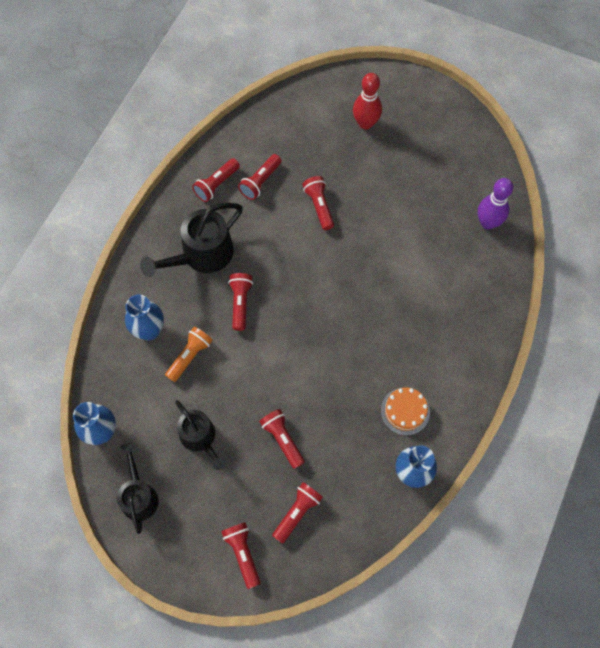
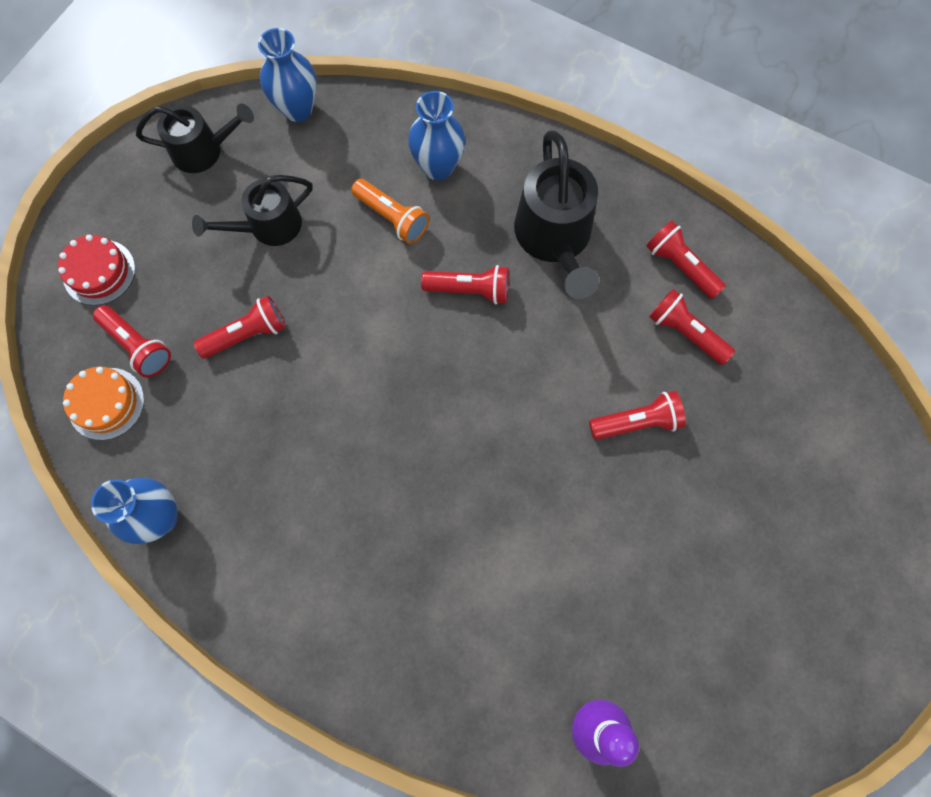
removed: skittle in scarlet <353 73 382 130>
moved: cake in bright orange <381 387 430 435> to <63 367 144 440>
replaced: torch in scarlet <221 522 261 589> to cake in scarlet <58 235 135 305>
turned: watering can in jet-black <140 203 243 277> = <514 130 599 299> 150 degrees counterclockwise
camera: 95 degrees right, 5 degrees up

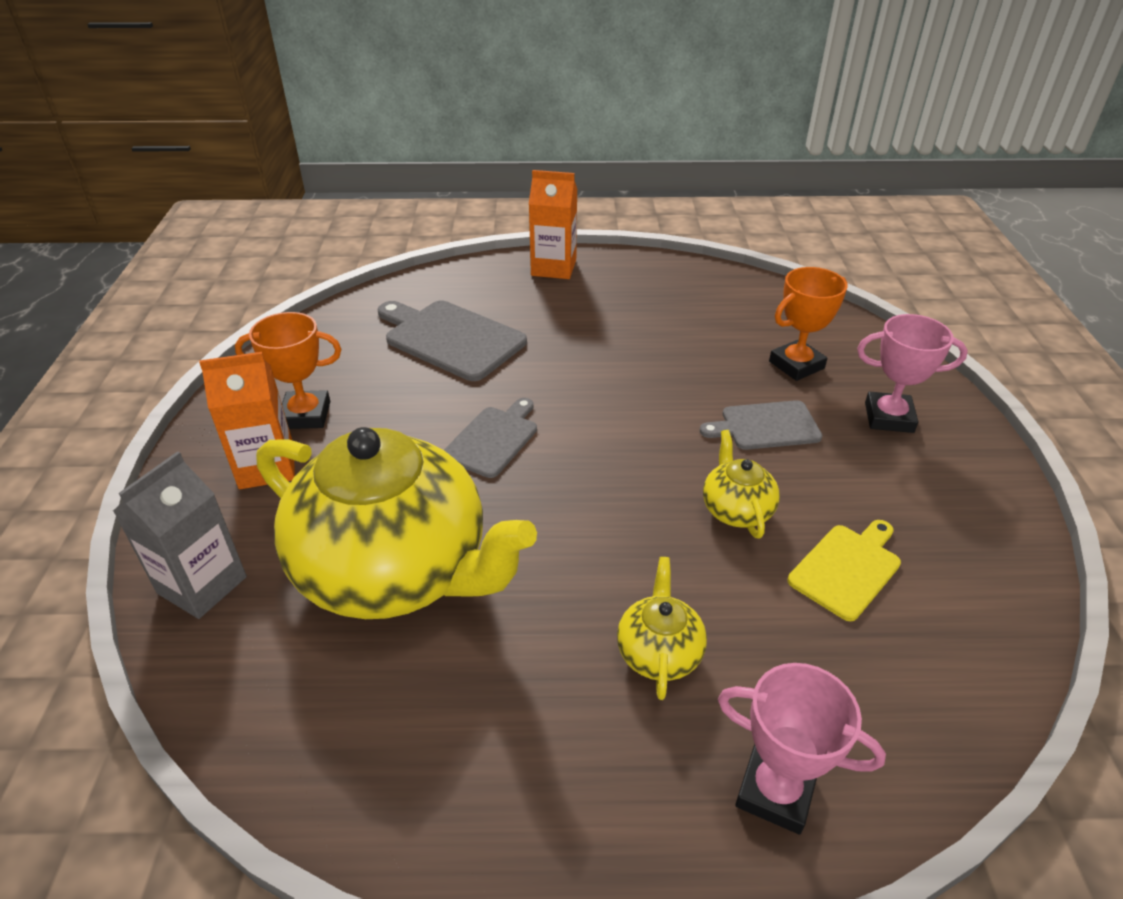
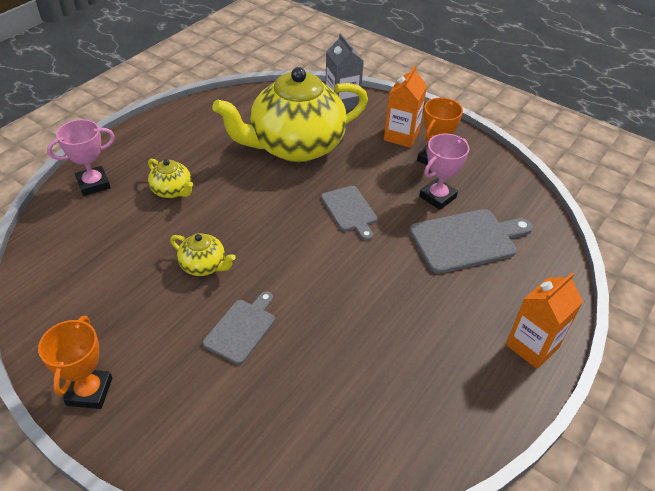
removed: cutting board in yellow <788 520 901 621>
moved: prize cup in bright orange <769 267 848 381> to <38 316 112 409>; prize cup in rosy <857 314 968 433> to <419 134 469 210>
camera: 125 degrees right, 5 degrees up

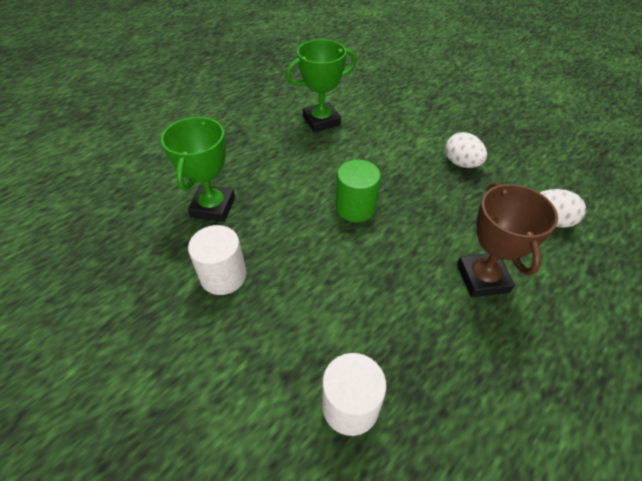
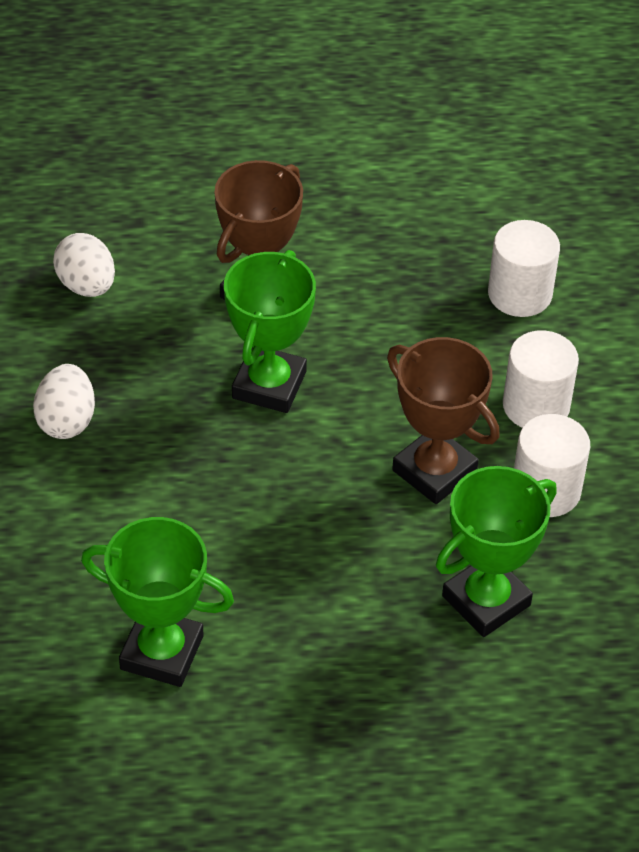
removed: cylinder shape in green <336 160 381 222>
added: prize cup in green <224 250 316 413>; prize cup in brown <387 337 500 504>; cylinder shape in white <503 331 579 428>
camera: 140 degrees left, 0 degrees up

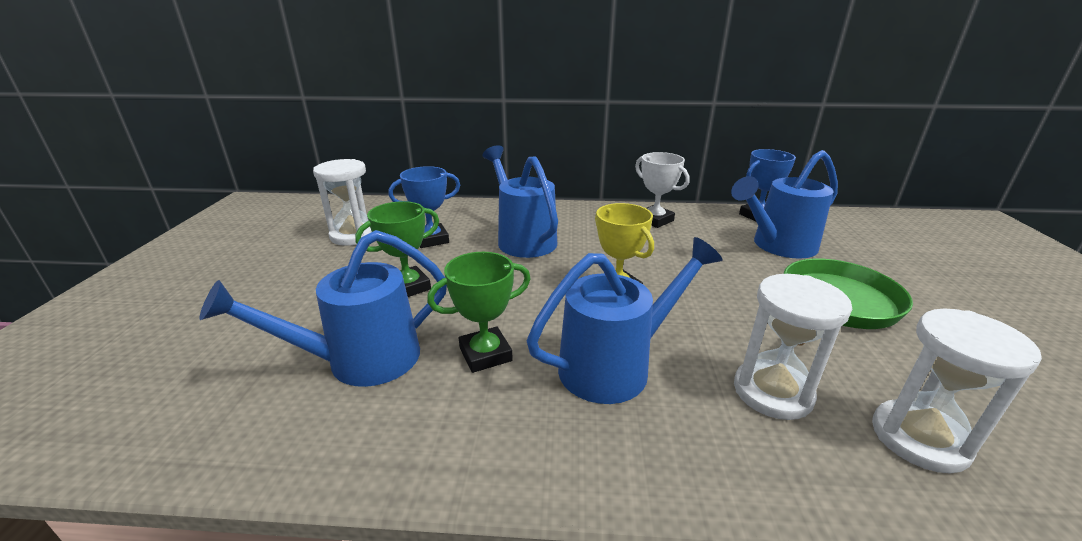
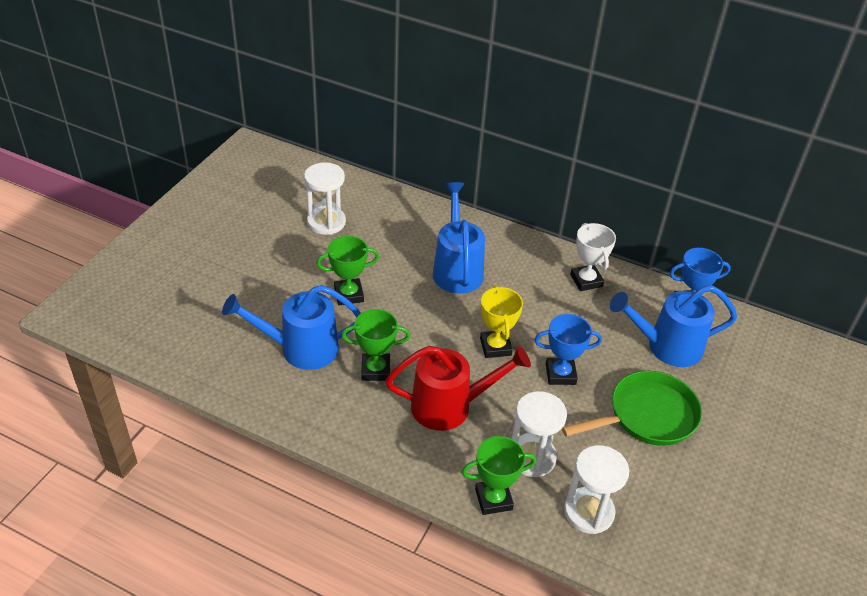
added: prize cup in green <462 436 536 515>
moved: prize cup in royal blue <389 166 460 248> to <534 314 602 385>
recoloured: watering can in royal blue <527 237 722 404> to watering can in scarlet <386 346 531 431>
camera: 20 degrees right, 15 degrees up

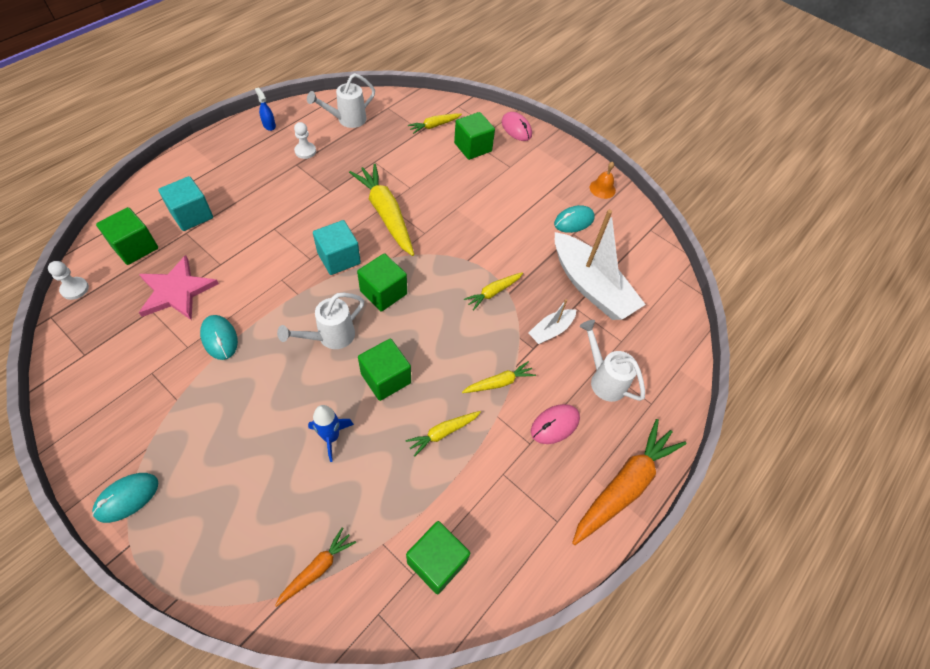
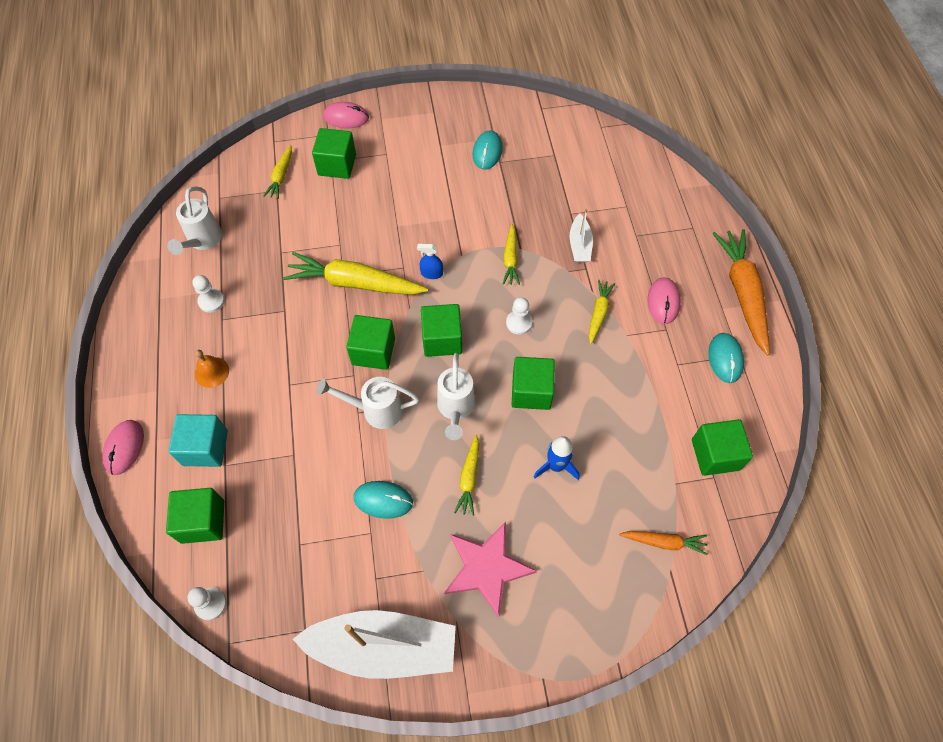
added: mouse in rosy <102 420 144 475>; game pawn in white <506 297 532 335>
moved: mouse in aqua <92 473 158 523> to <708 333 744 383>; five-pointed star in rosy <139 255 219 320> to <444 522 537 618>; spray bottle in royal blue <255 87 276 131> to <417 244 443 279>; toy carrot in yellow <405 411 481 457> to <454 435 479 516>; boat in white <555 210 646 320> to <293 610 456 679>; watering can in white <580 320 645 402> to <316 377 419 429>; hand bell in bright orange <590 162 616 199> to <195 350 229 388>
recoloured: solid cube in aqua <313 220 361 275> to solid cube in green <346 315 395 370>
turned: toy carrot in bright orange <275 527 356 607> = <619 531 708 555> 105 degrees clockwise
camera: 45 degrees left, 5 degrees up

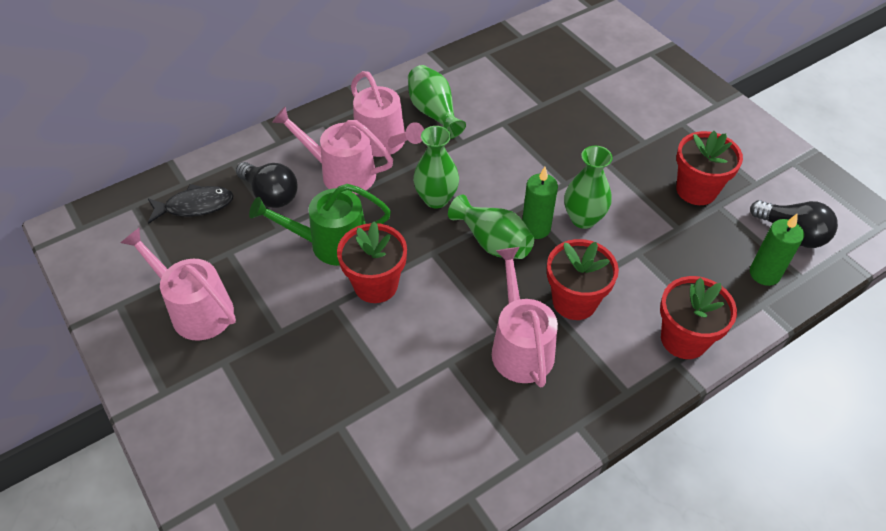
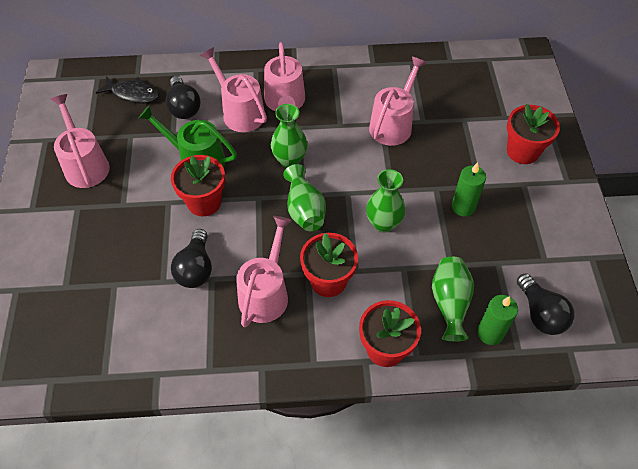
added: lightbulb in jet-black <171 229 212 288>; watering can in rosy <369 57 427 146>
moved: vase in green <408 65 466 139> to <432 257 474 342>; wax candle in green <522 167 558 239> to <452 162 486 217>; plant pot in scarlet <676 131 743 205> to <507 104 560 164>
camera: 30 degrees right, 5 degrees up

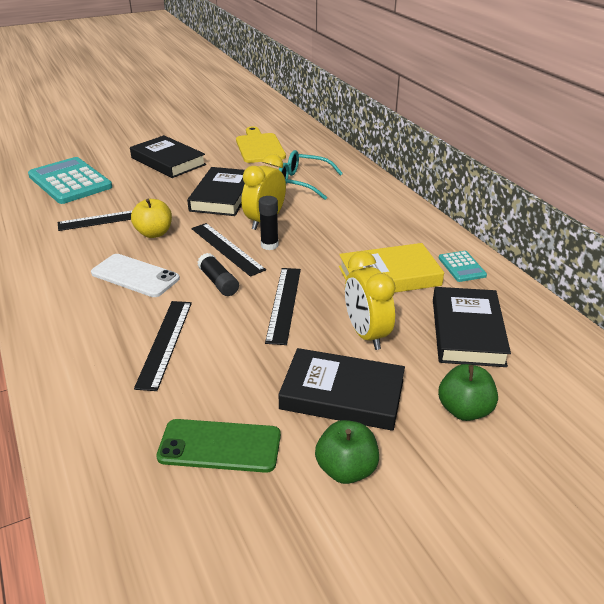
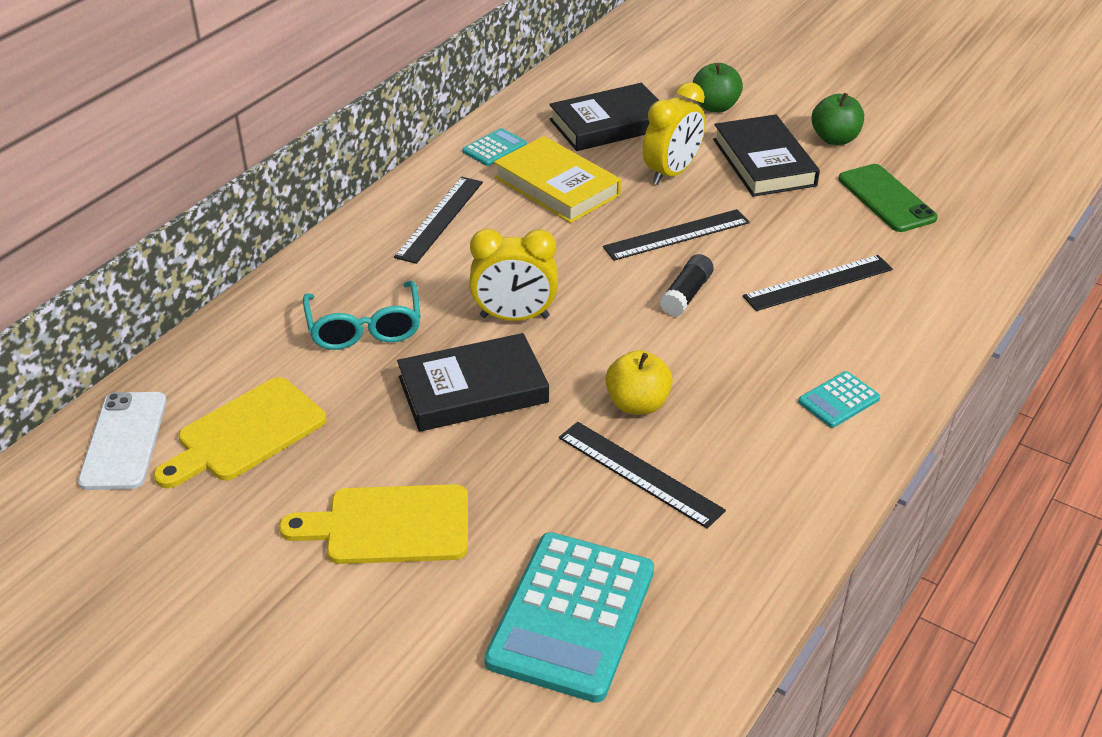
removed: glue in jet-black <259 196 279 250>
added: pocket calculator in aqua <798 371 880 428>
moved: mobile phone in white <91 254 180 297> to <78 392 167 490>; measuring stick in jet-black <191 223 266 277> to <394 177 483 264>
replaced: book in jet-black <130 135 206 178> to cutting board in yellow <279 484 468 564>
camera: 120 degrees left, 5 degrees up

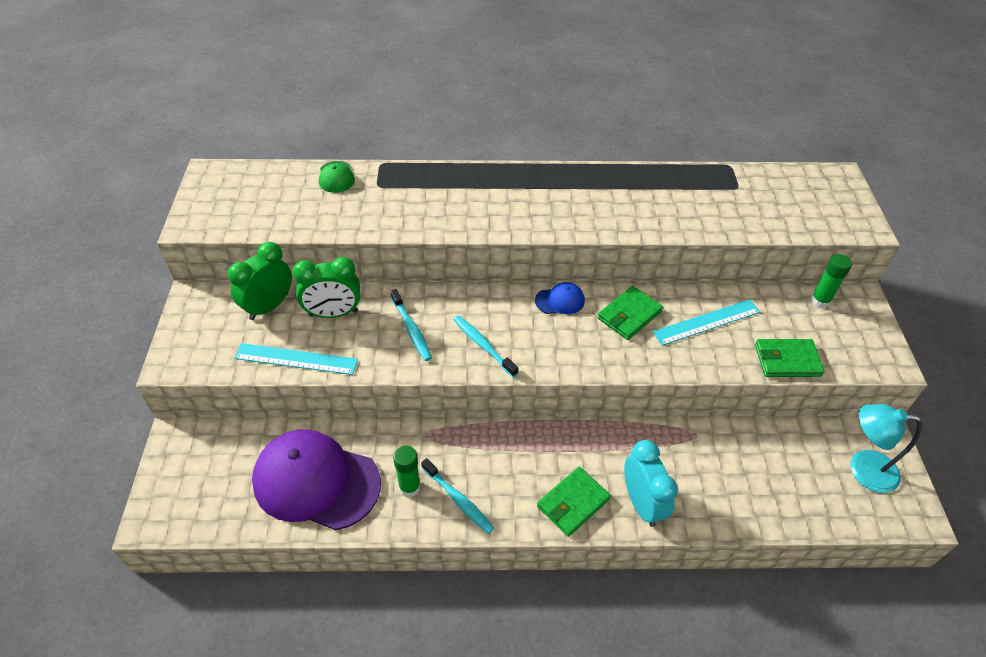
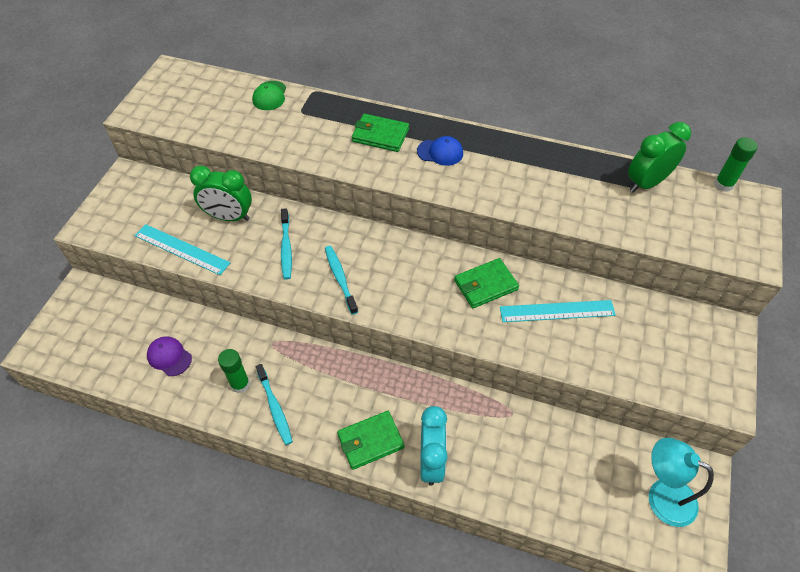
moved: clock in green <228 242 292 320> to <628 122 691 193>; peaked cap in royal blue <535 282 585 314> to <417 136 463 166>; card wallet in green <755 339 825 377> to <352 114 409 152>; glue in green <811 254 852 308> to <714 137 758 192>
resized: peaked cap in violet <252 429 381 530> = <147 336 192 376> x0.43
camera: 20 degrees right, 5 degrees up

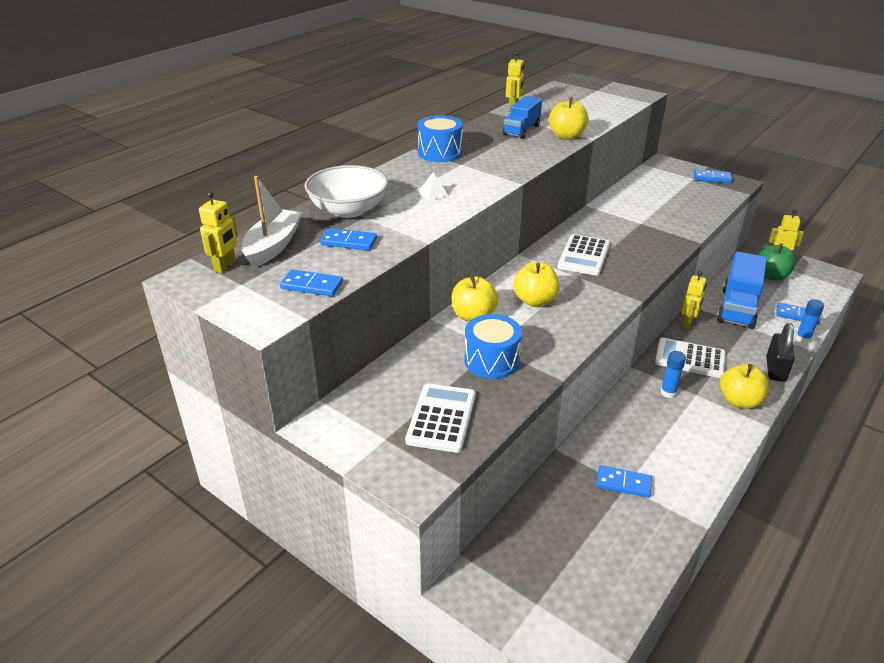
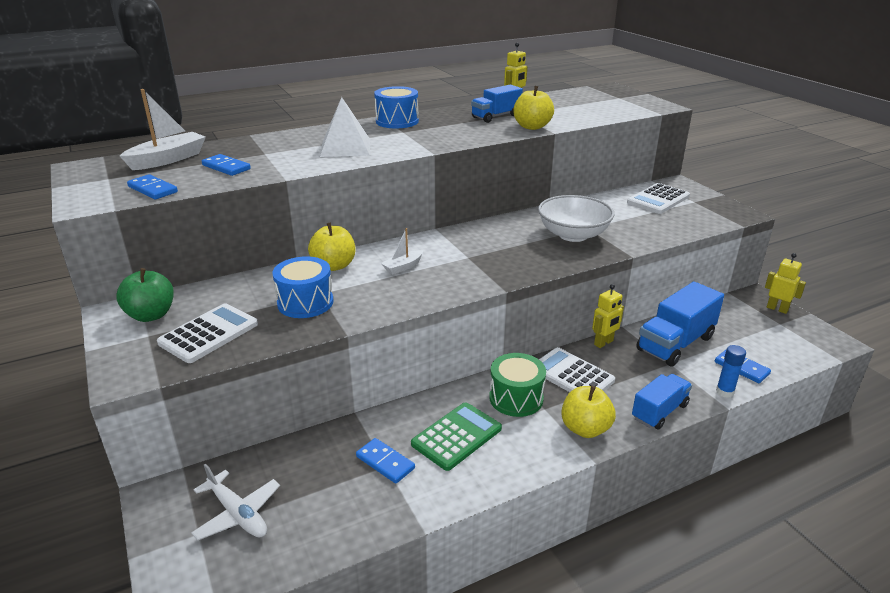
removed: robot in yellow <199 191 238 273>; domino in royal blue <694 169 732 183>
added: toy plane in white <191 464 280 540>; pocket calculator in green <411 402 502 471>
moved: serving bowl in white <304 165 388 218> to <538 195 614 242>; pocket calculator in white <558 234 610 276> to <627 183 690 214>; apple fruit in green <758 243 796 280> to <116 268 174 322>
replaced: apple fruit in yellow <513 262 560 307> to boat in white <381 228 423 275>; glue in royal blue <661 351 686 398> to toy drum in green <489 353 546 417>; lock in jet-black <766 323 795 382> to truck in royal blue <632 374 692 430>
resized: pyramid in white <418 172 448 200> = <320 97 370 157> x2.25
camera: 25 degrees right, 5 degrees down

